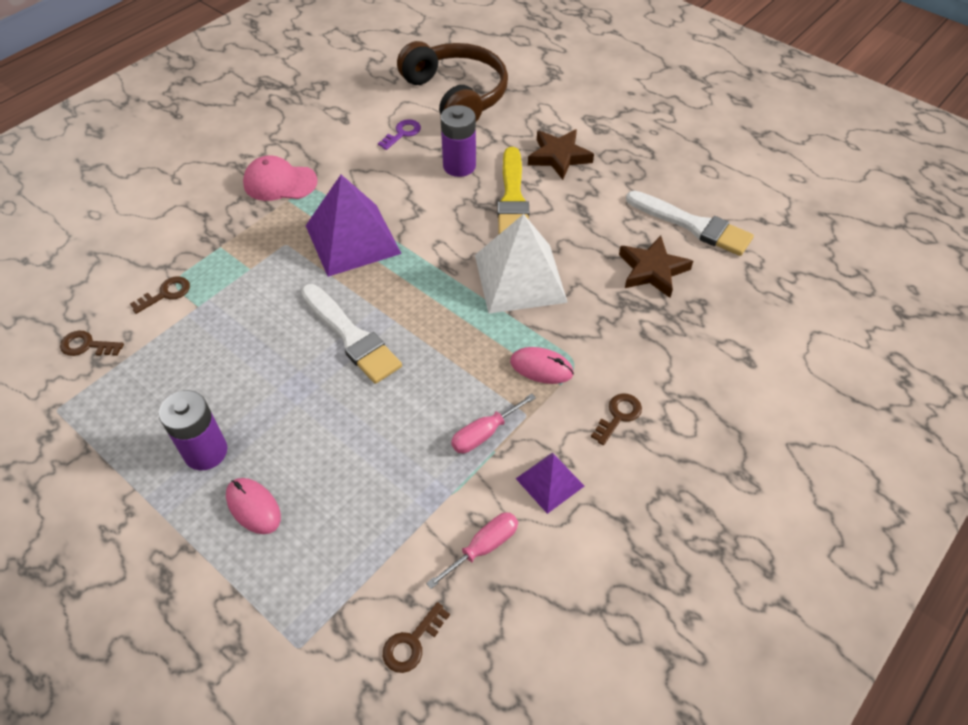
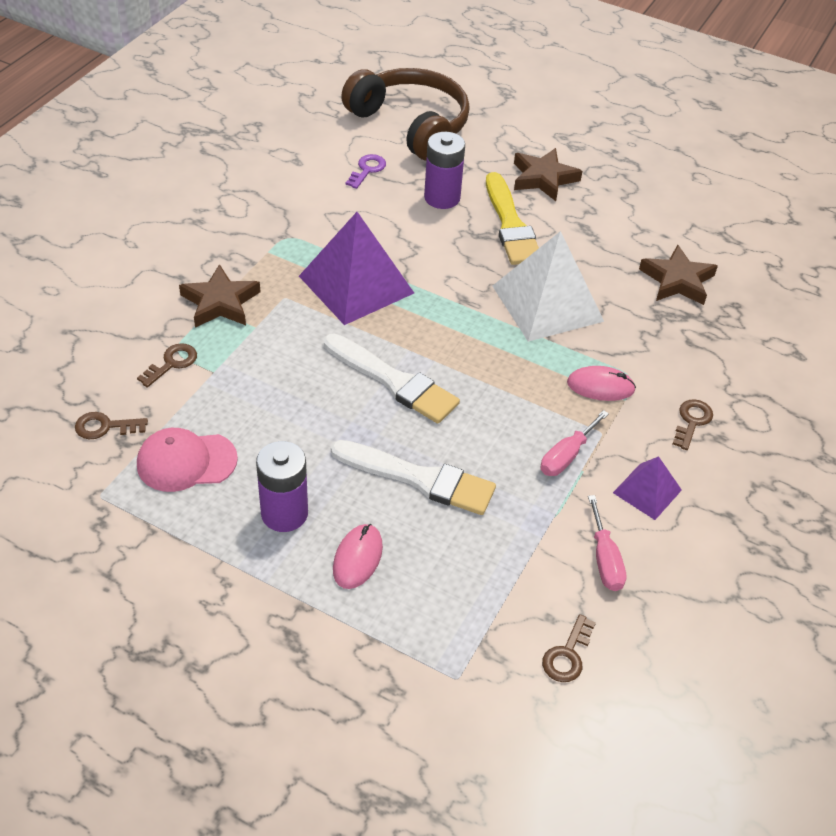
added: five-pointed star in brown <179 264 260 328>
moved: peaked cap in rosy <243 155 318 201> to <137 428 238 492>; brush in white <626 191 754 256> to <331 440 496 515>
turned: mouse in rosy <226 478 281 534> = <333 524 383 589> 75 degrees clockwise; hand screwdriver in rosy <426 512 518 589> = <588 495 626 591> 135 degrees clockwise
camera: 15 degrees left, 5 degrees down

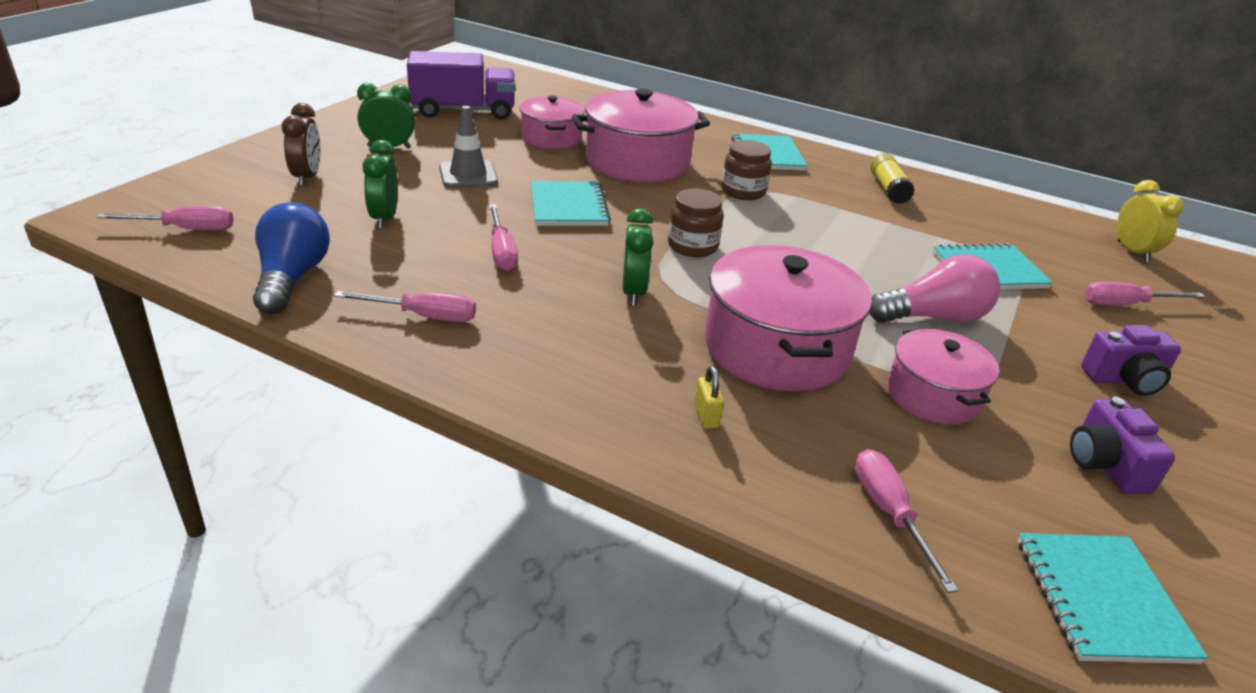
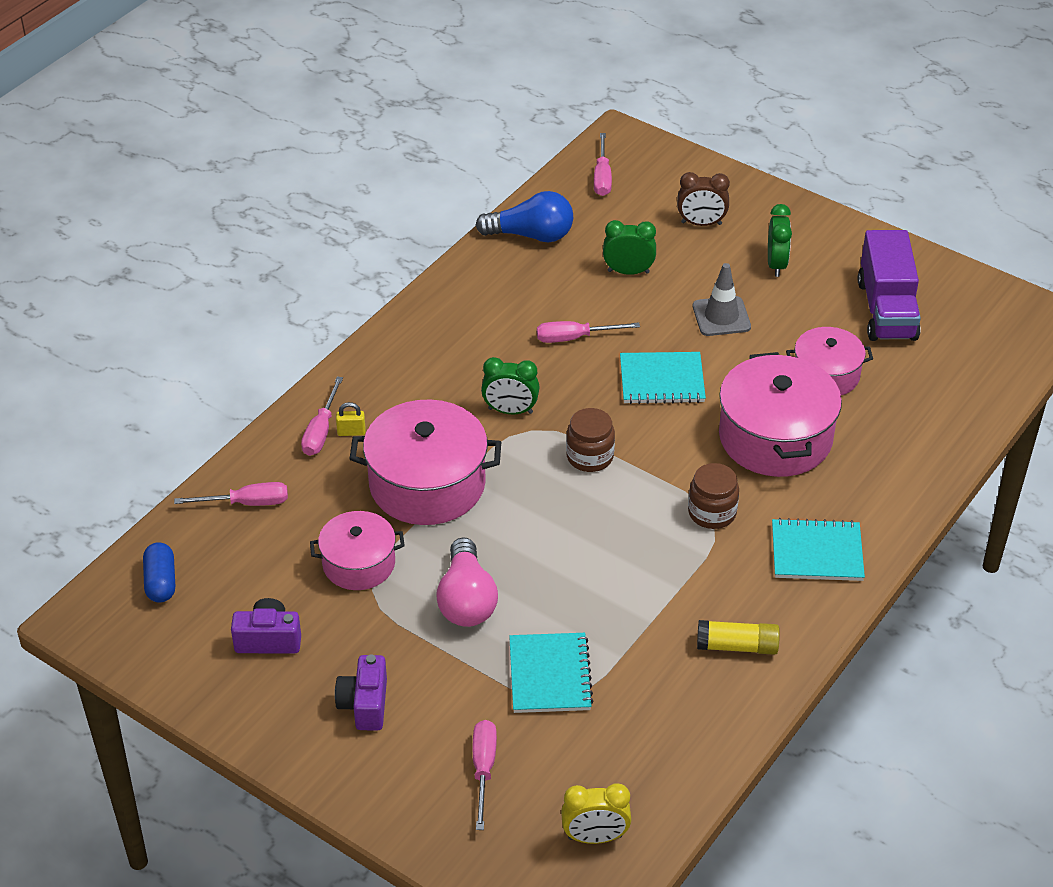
moved: hand screwdriver in rosy <334 291 476 322> to <301 376 343 456>
replaced: notebook in aqua <1018 533 1208 664> to capsule in royal blue <143 542 175 603>
camera: 100 degrees right, 10 degrees up

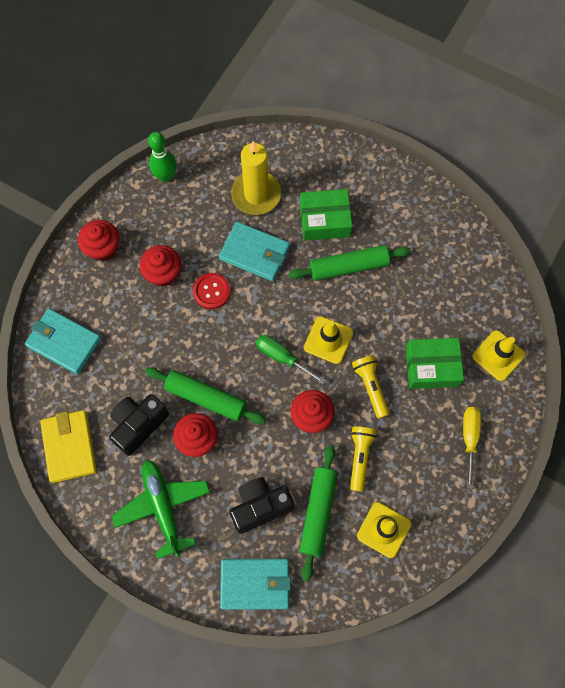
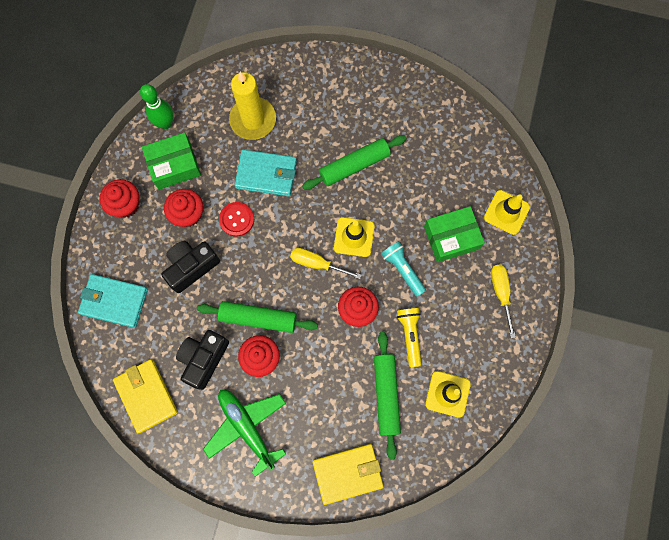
moved: compact camera in jet-black <230 477 294 534> to <161 241 220 293>; parcel in green <300 189 352 241> to <142 133 201 190>
recoloured: card wallet in aqua <220 559 291 610> to card wallet in yellow <312 444 384 505>; hand screwdriver in green <256 335 326 384> to hand screwdriver in yellow <290 248 361 279>; torch in yellow <352 355 390 419> to torch in aqua <381 241 426 297>
camera: 15 degrees left, 5 degrees up

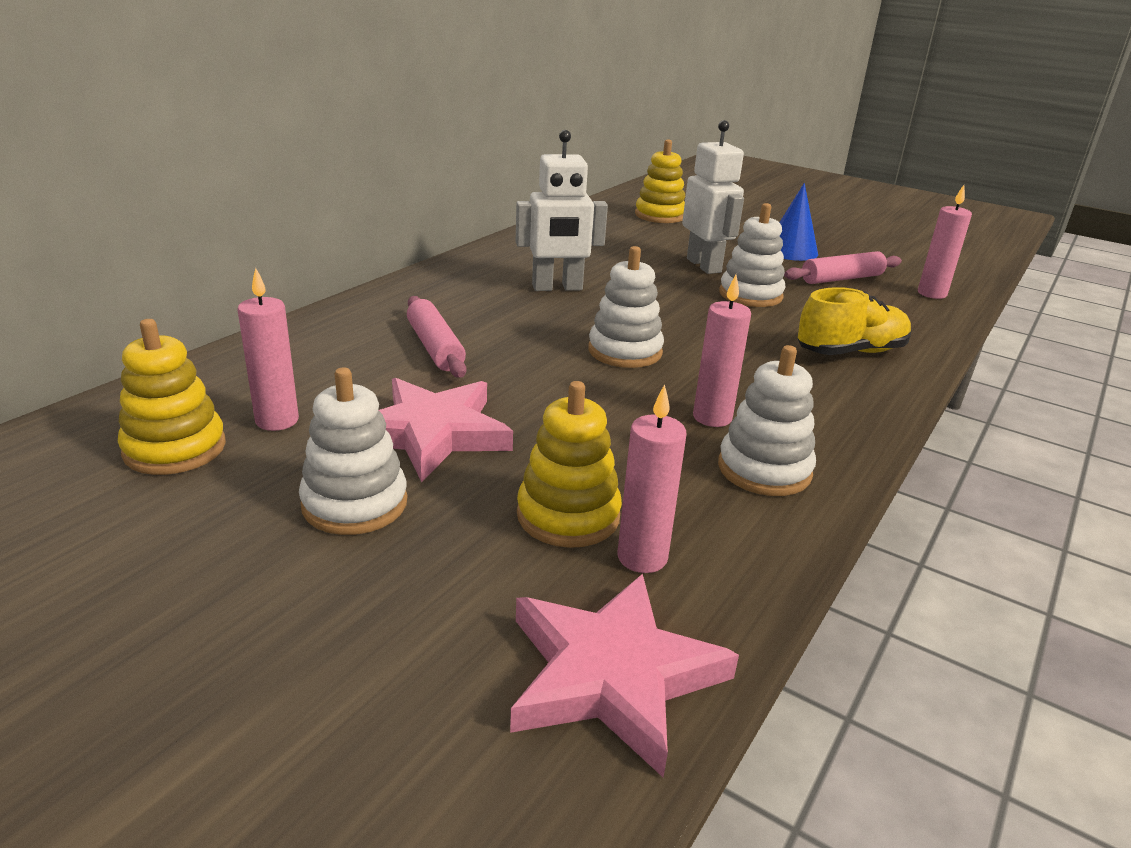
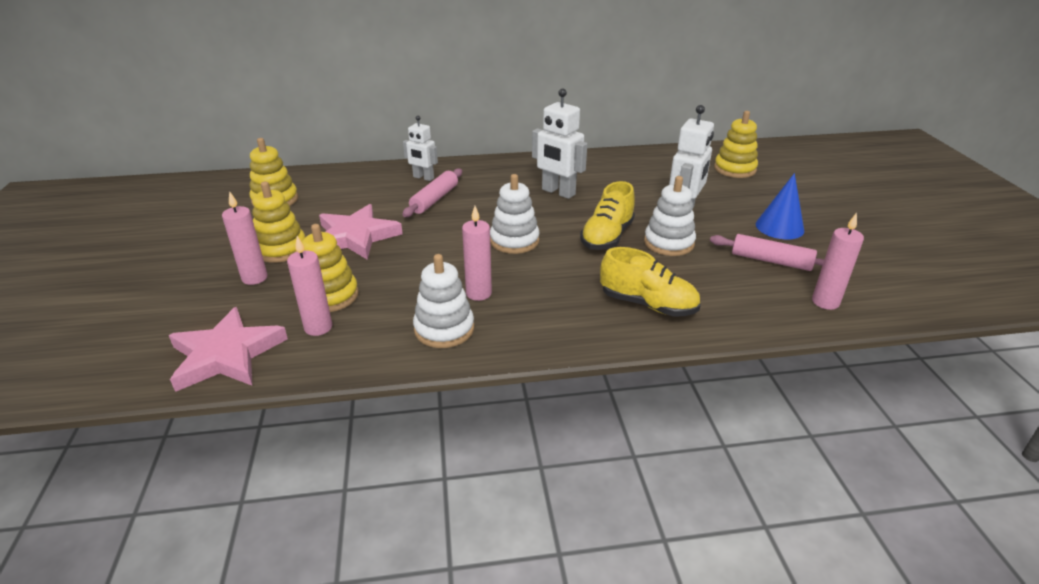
added: robot in white <403 116 438 181>; shoe in yellow <580 181 635 250>
moved: wax candle in rosy <237 268 299 431> to <222 191 268 285>
recoloured: ring stacker in white <299 367 407 535> to ring stacker in yellow <252 181 305 263>
camera: 50 degrees right, 5 degrees up

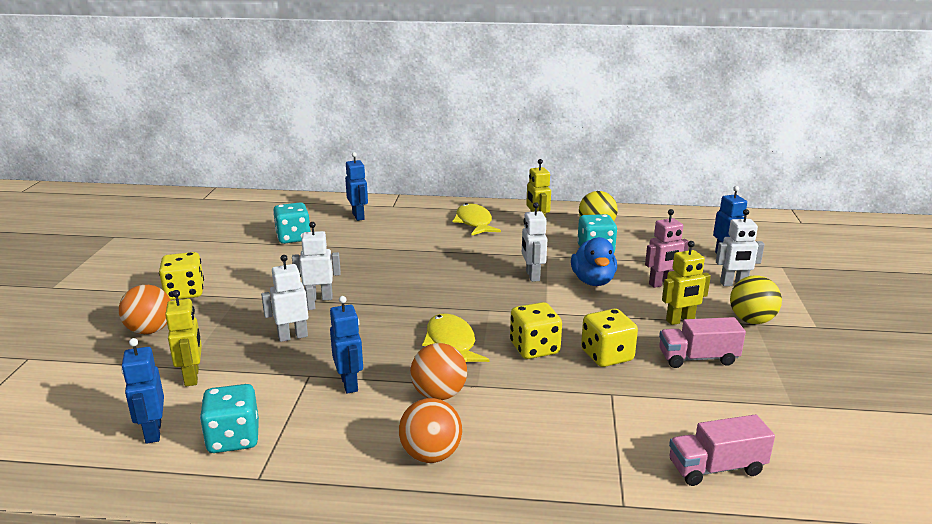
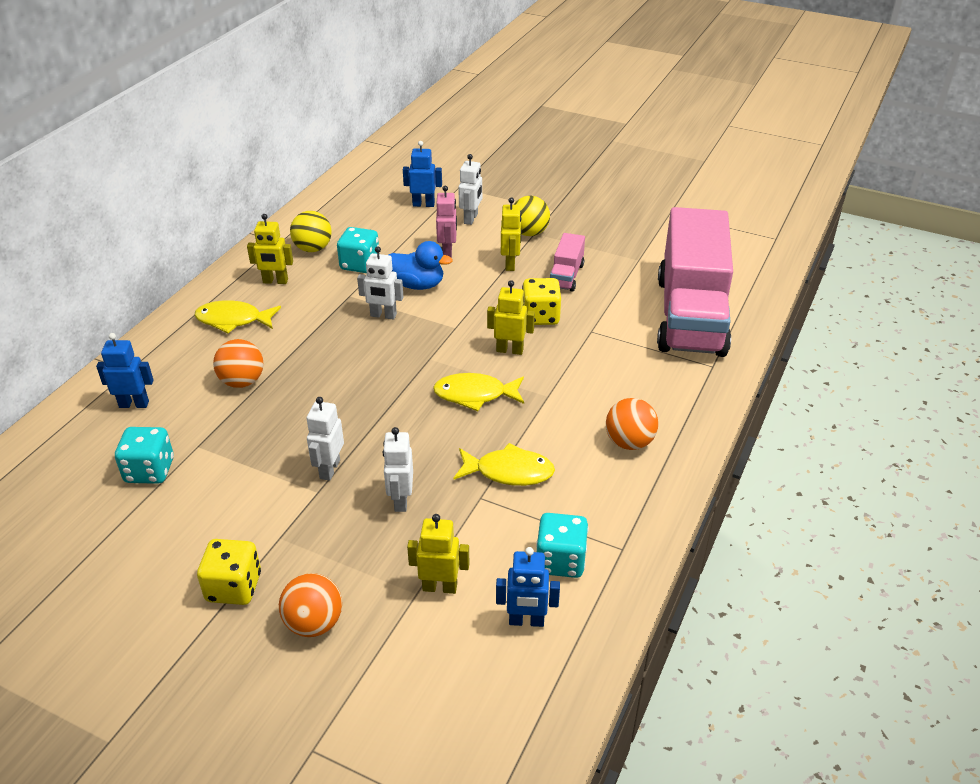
moved: ball in bright orange <410 343 467 400> to <213 339 264 388>
replaced: robot in royal blue <330 296 363 394> to toy fish in yellow <453 443 555 486>; die in yellow <510 302 562 359> to robot in yellow <487 280 535 355>
resized: truck in rosy <669 414 775 486> = <657 207 733 357> x2.39
camera: 70 degrees left, 15 degrees up

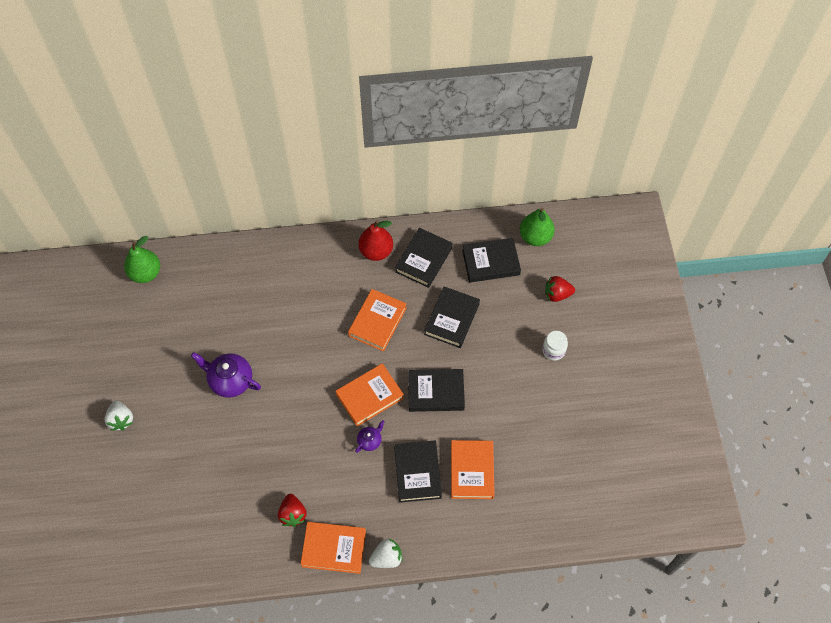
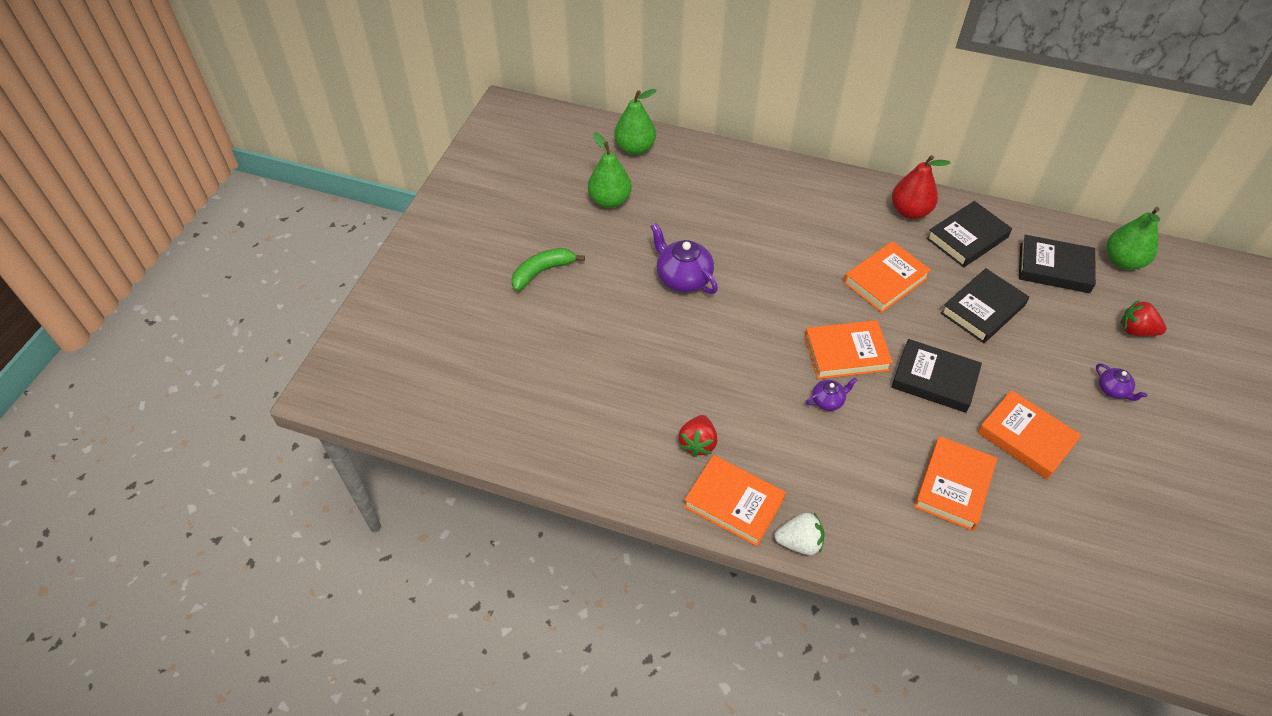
removed: book in jet-black <394 441 442 503>
added: pear in green <588 132 632 208>; book in bright orange <977 390 1082 479>
replaced: berry in white <105 400 133 431> to toy banana in green <511 248 585 291>; preserve jar in white <542 331 568 361> to china teapot in violet <1096 363 1147 401>
camera: 25 degrees right, 10 degrees down

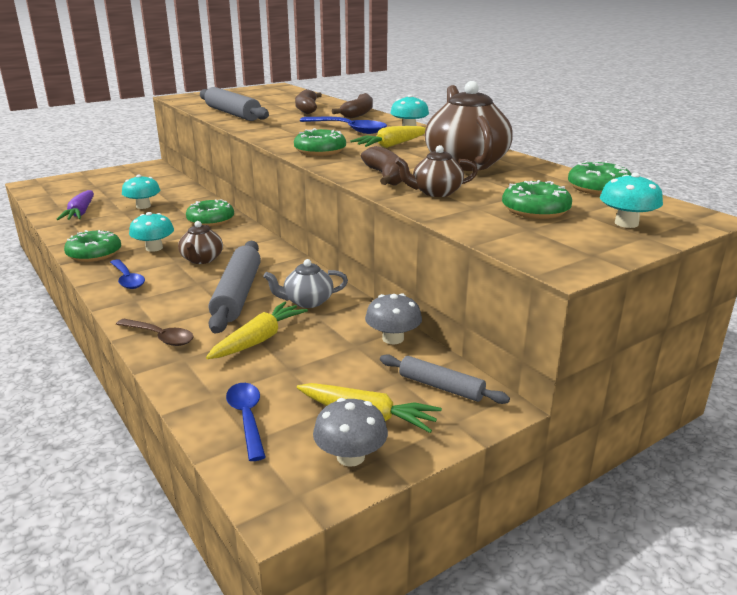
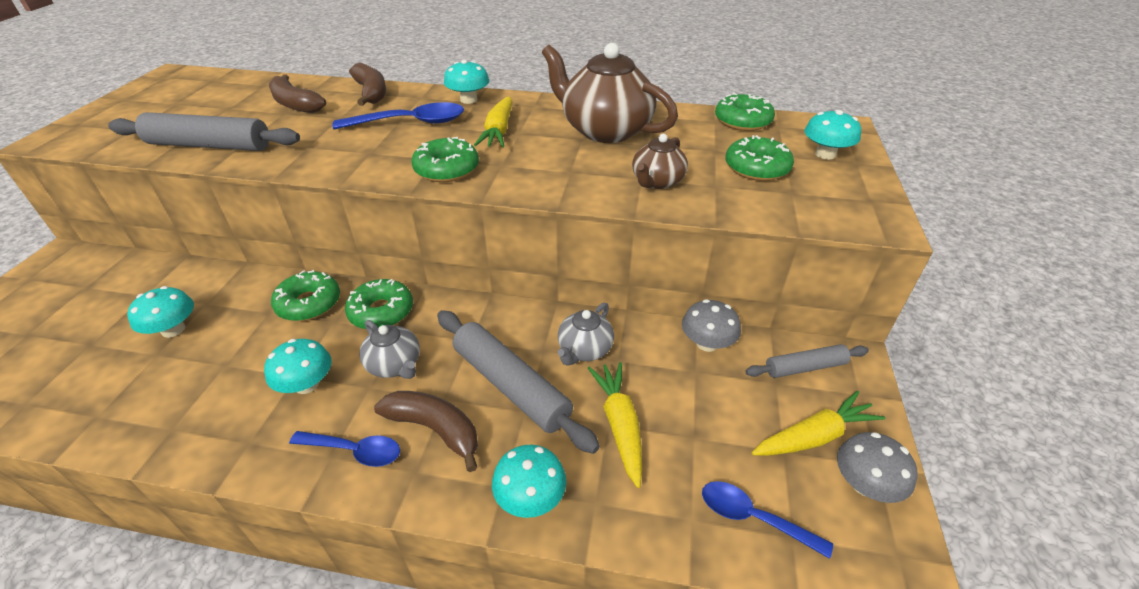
removed: toy carrot in violet <57 190 94 220>
moved: glazed donut in green <64 230 121 262> to <345 279 413 329>; toy banana in brown <361 146 402 186> to <374 391 478 472>
replaced: teaspoon in brown <116 319 194 346> to mushroom in aqua <492 444 566 518>
recoloured: china teapot in brown <178 221 223 264> to china teapot in grey <359 320 420 379>
camera: 45 degrees left, 15 degrees up

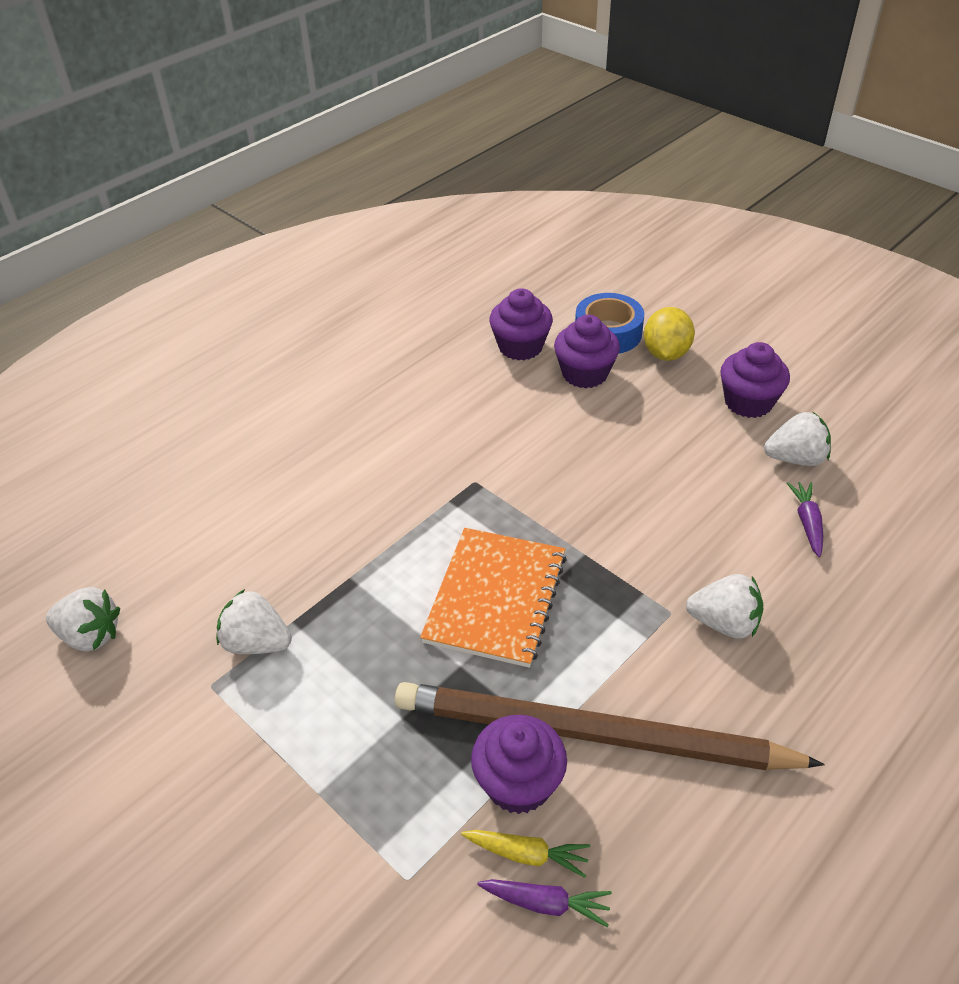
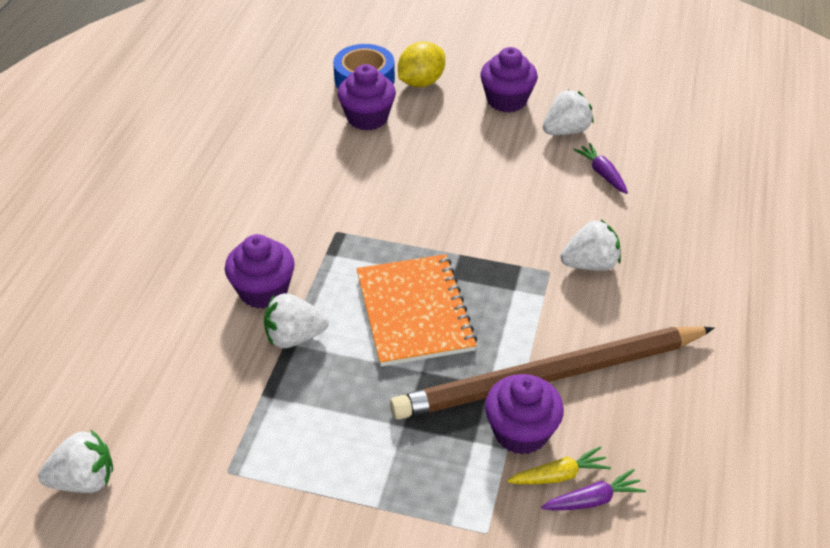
moved: berry in white <216 589 292 654> to <264 293 329 348>; fairy cake in violet <489 288 553 360> to <225 234 295 309>
turned: lemon in yellow <644 307 695 361> = <398 42 445 87> 60 degrees clockwise
camera: 30 degrees left, 0 degrees up

